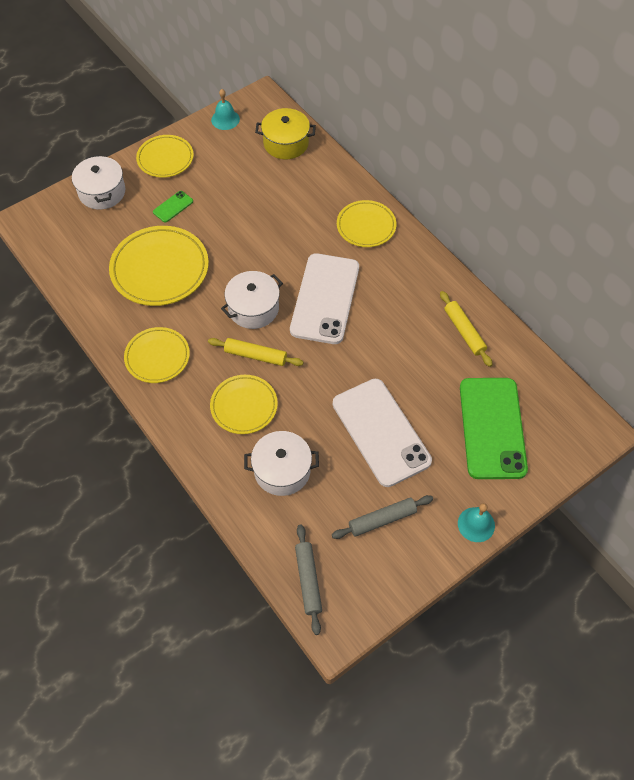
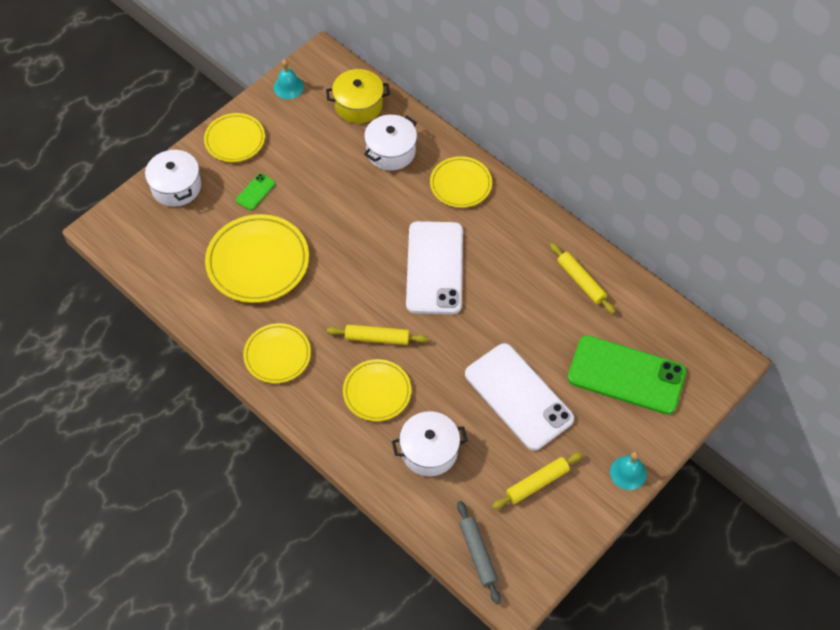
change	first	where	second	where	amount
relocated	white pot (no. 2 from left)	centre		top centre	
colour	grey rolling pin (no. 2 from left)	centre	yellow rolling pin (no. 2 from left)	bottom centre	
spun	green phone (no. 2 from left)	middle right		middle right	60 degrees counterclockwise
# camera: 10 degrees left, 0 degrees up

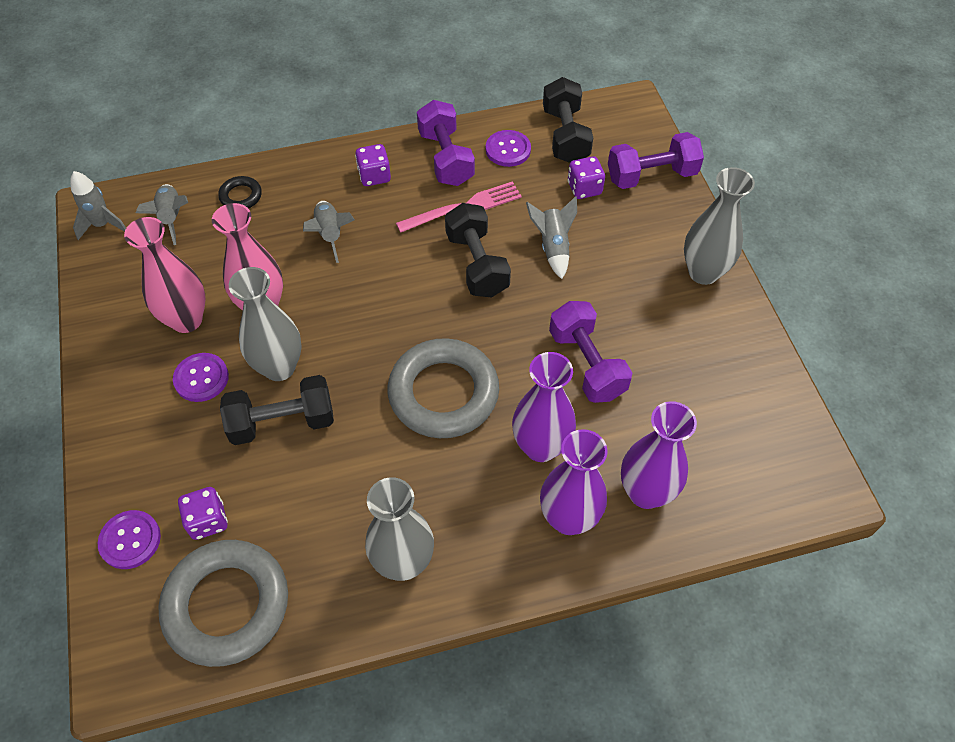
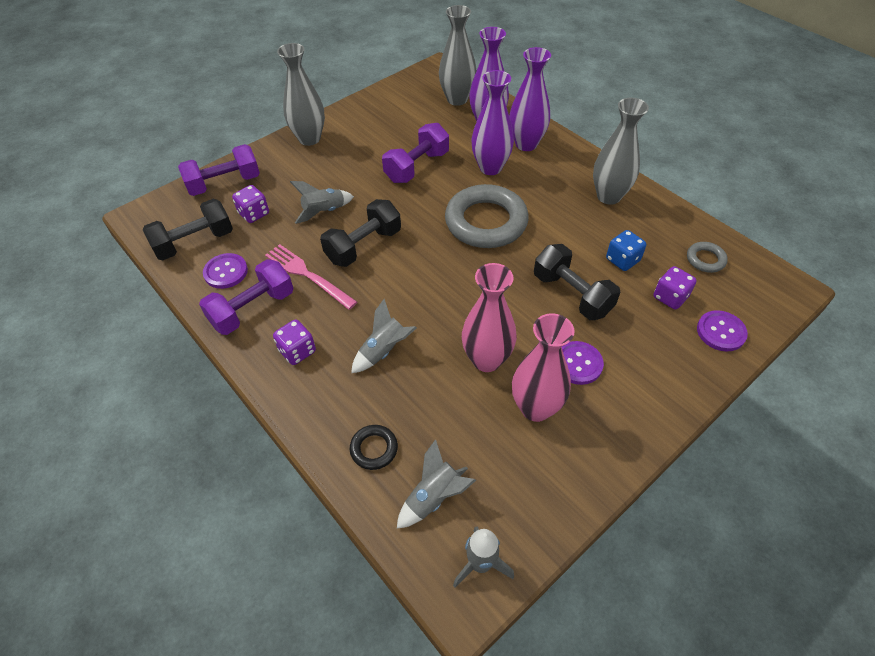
change	first	where	second	where	amount
appeared			blue dice	middle right	
relocated	grey vase (no. 1 from left in the first image)	middle left	grey vase (no. 2 from left)	top centre	
spun	purple dumbbell (no. 3 from left in the first image)	top right	purple dumbbell (no. 1 from left)	top left	75 degrees counterclockwise
size	grey ring (no. 1 from left in the first image)	bottom left	grey ring (no. 2 from left)	middle right	x0.45
# camera: 115 degrees left, 5 degrees down

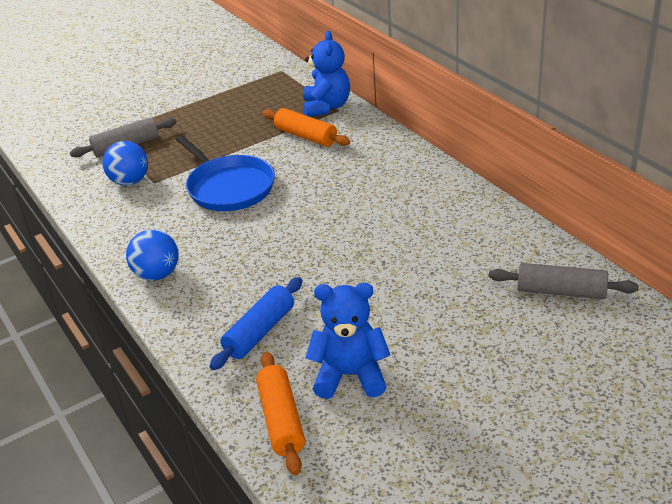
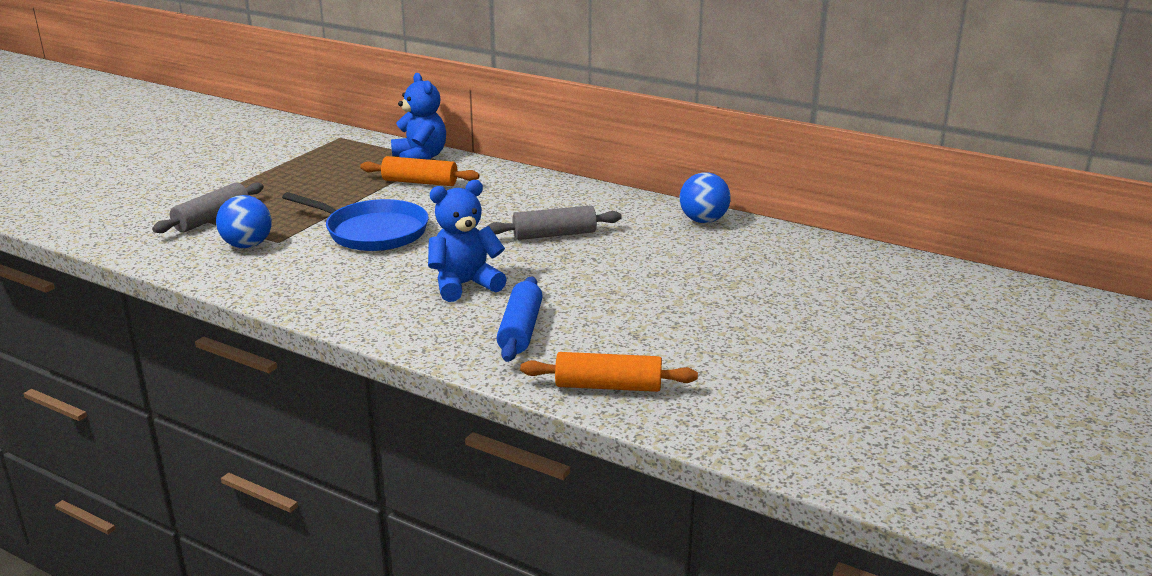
change	first	where	second	where	amount
relocated	blue ball (no. 2 from left)	middle left		centre	
relocated	blue teddy bear (no. 2 from left)	bottom centre		centre	
relocated	grey rolling pin (no. 2 from left)	middle right		centre	
spun	orange rolling pin (no. 1 from left in the first image)	bottom centre	orange rolling pin (no. 2 from left)	centre	45 degrees counterclockwise
# camera: 30 degrees left, 10 degrees down

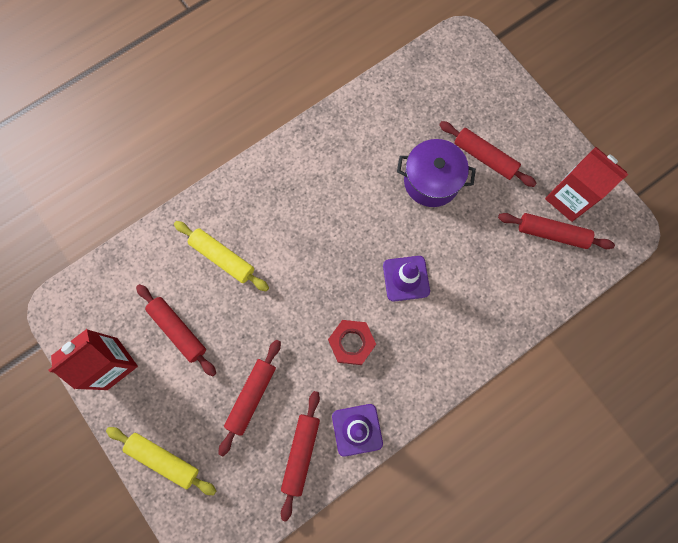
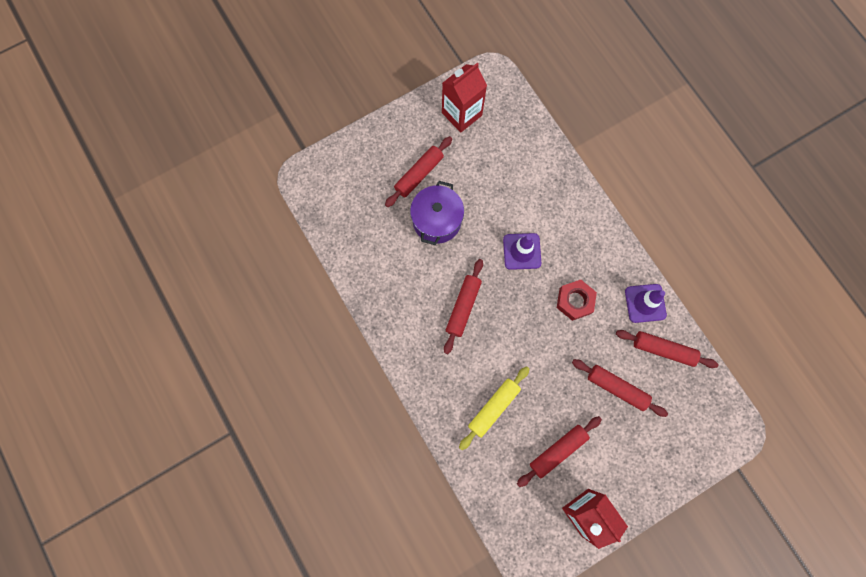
change	first	where	second	where	amount
missing	yellow rolling pin (no. 1 from left)	bottom left			
relocated	red rolling pin (no. 5 from left in the first image)	middle right	red rolling pin (no. 2 from left)	centre	
# camera: 85 degrees left, 0 degrees up

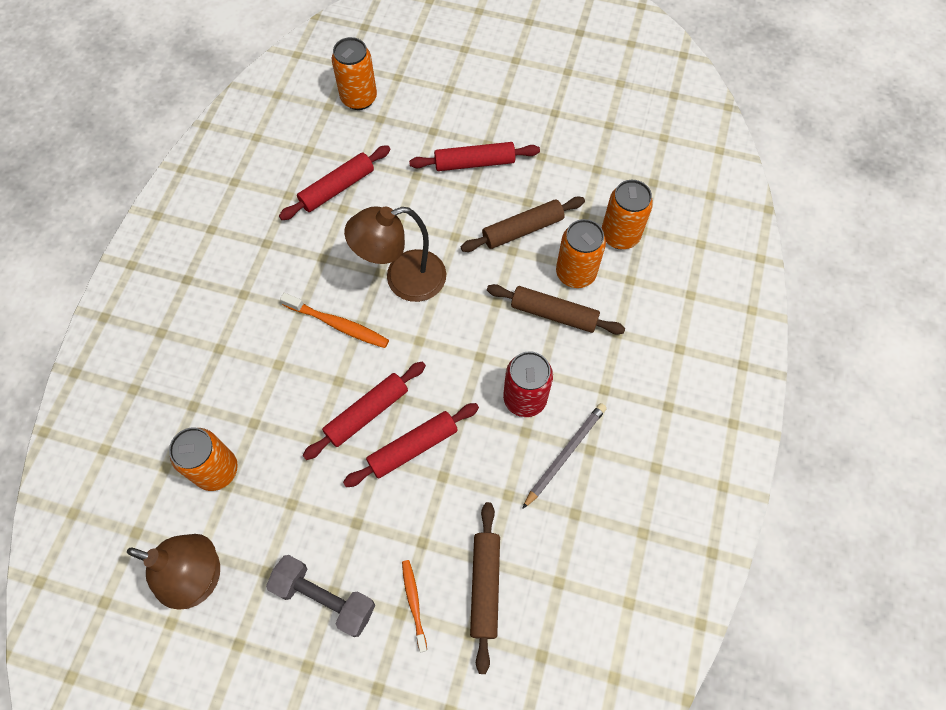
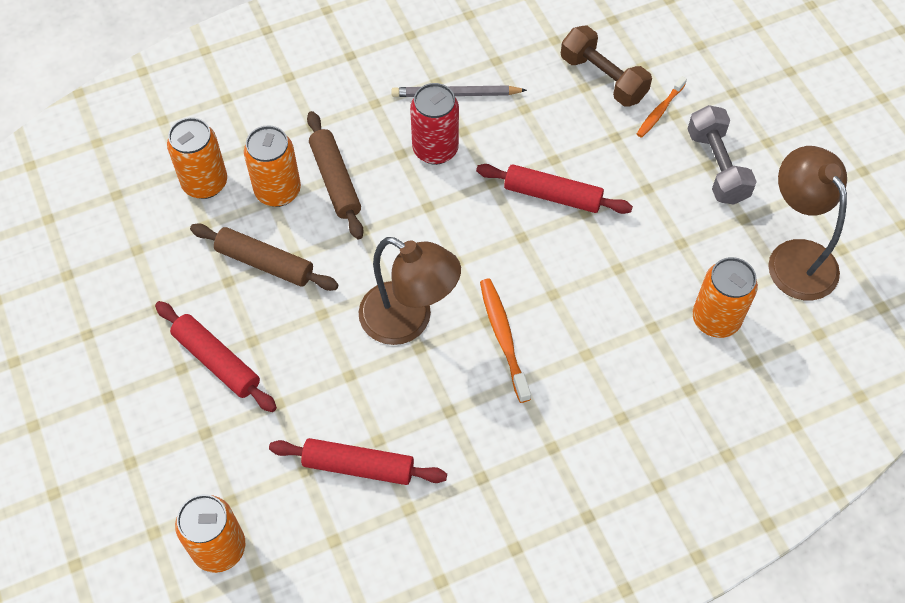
change	first	where	second	where	amount
missing	red rolling pin (no. 2 from left)	centre			
exchanged	brown rolling pin (no. 1 from left)	bottom centre	brown dumbbell	top right	
# camera: 130 degrees left, 5 degrees down

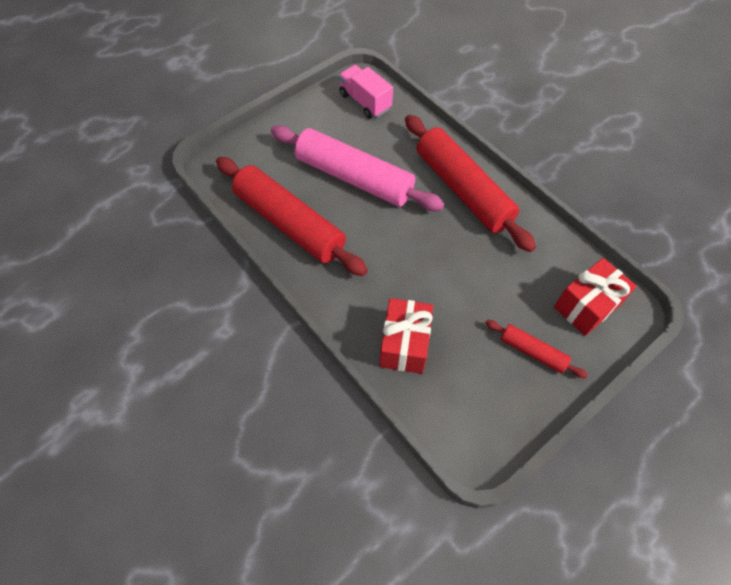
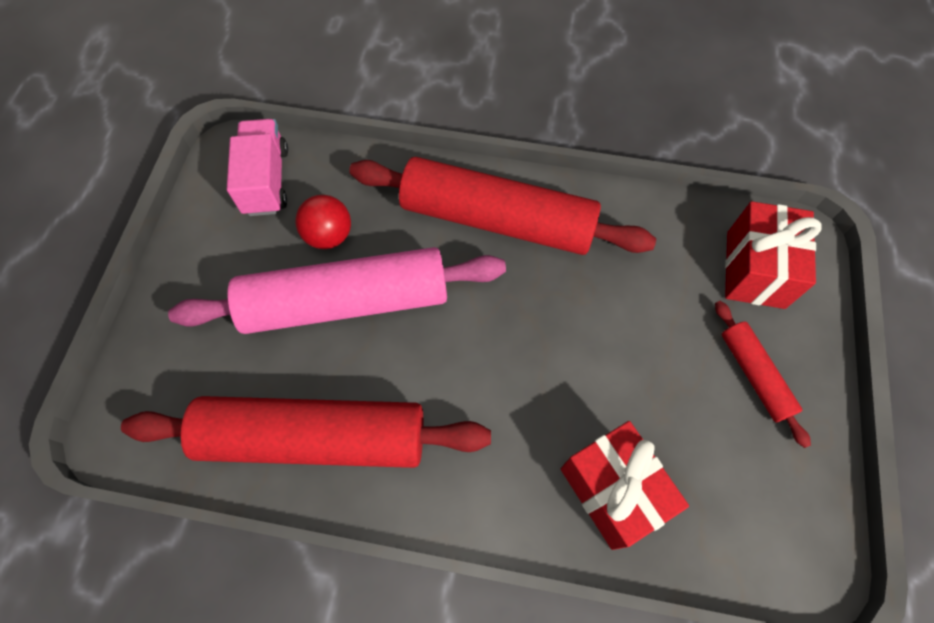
change	first	where	second	where	amount
appeared			red ball	centre	
spun	pink truck	top centre		top left	75 degrees clockwise
spun	red rolling pin (no. 3 from left)	middle right		middle right	75 degrees clockwise
# camera: 40 degrees left, 5 degrees up

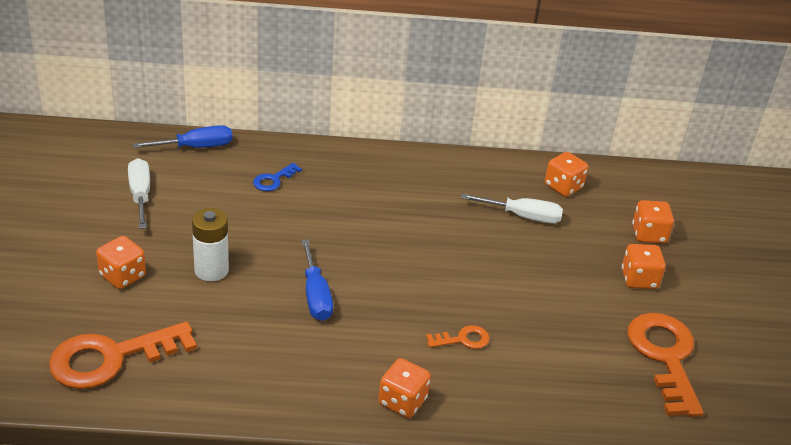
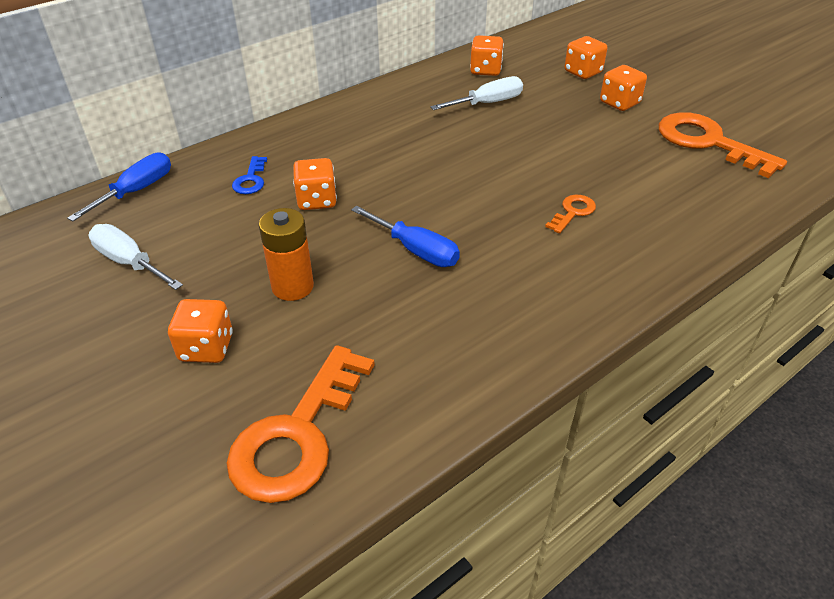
change	first	where	second	where	amount
relocated	orange dice (no. 2 from left)	bottom centre		top centre	
colour	white battery	middle left	orange battery	centre	
# camera: 35 degrees left, 5 degrees up

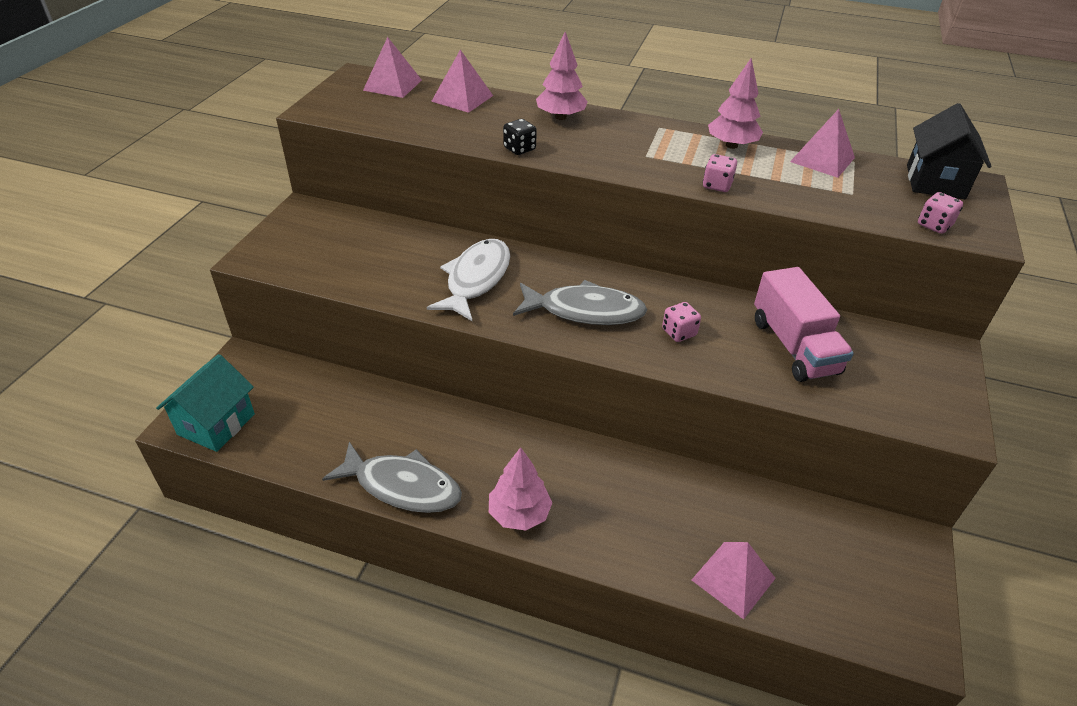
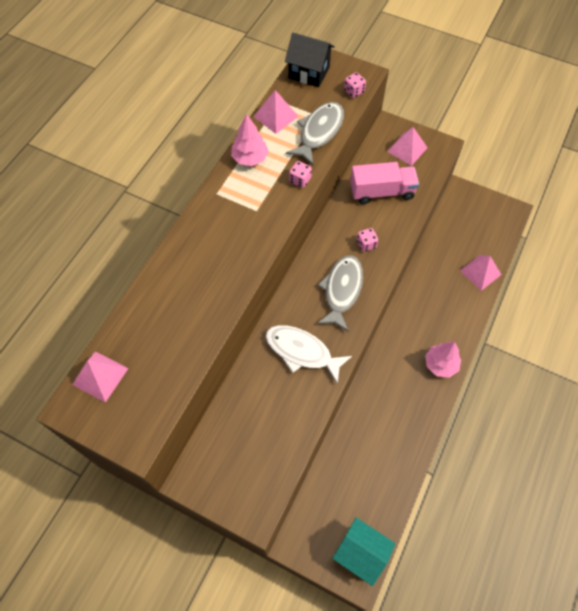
change	first	where	second	where	amount
missing	black dice	top centre			
missing	pink tree (no. 2 from left)	top centre			
relocated	grey fish (no. 1 from left)	bottom centre		top centre	
relocated	pink pyramid (no. 2 from left in the first image)	top centre	pink pyramid (no. 3 from left)	top right	
# camera: 80 degrees left, 20 degrees up

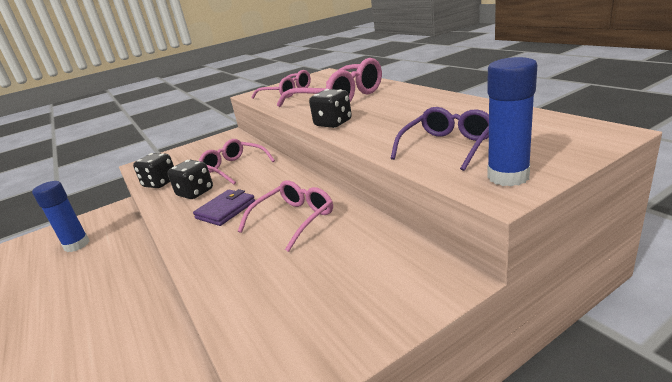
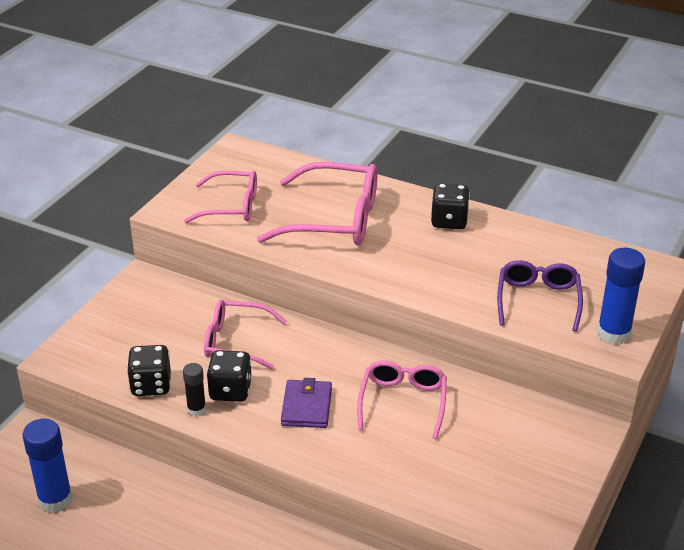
change	first	where	second	where	amount
appeared			black glue stick	bottom left	
relocated	black dice (no. 3 from left)	top centre		centre	
# camera: 35 degrees left, 10 degrees up

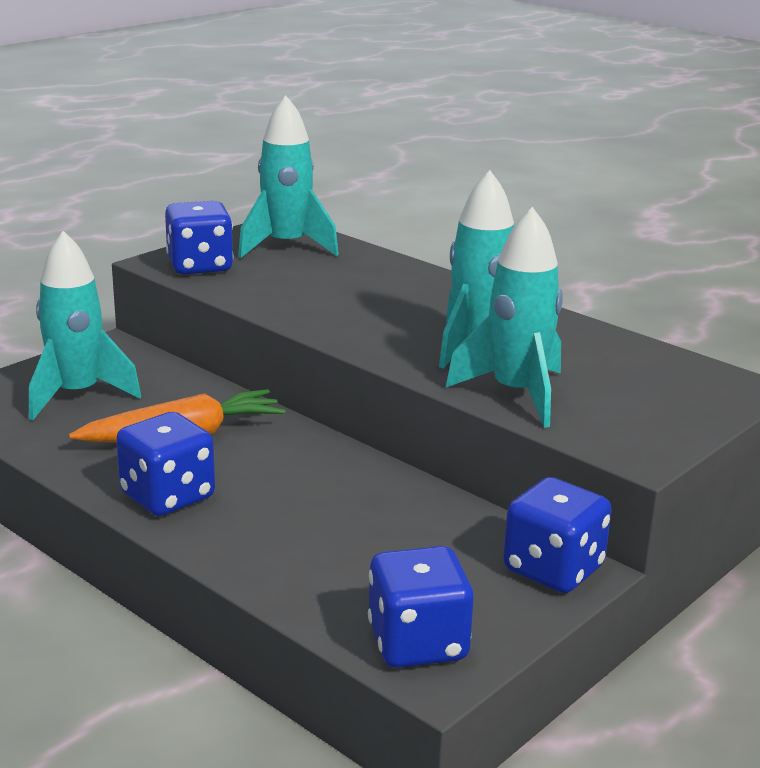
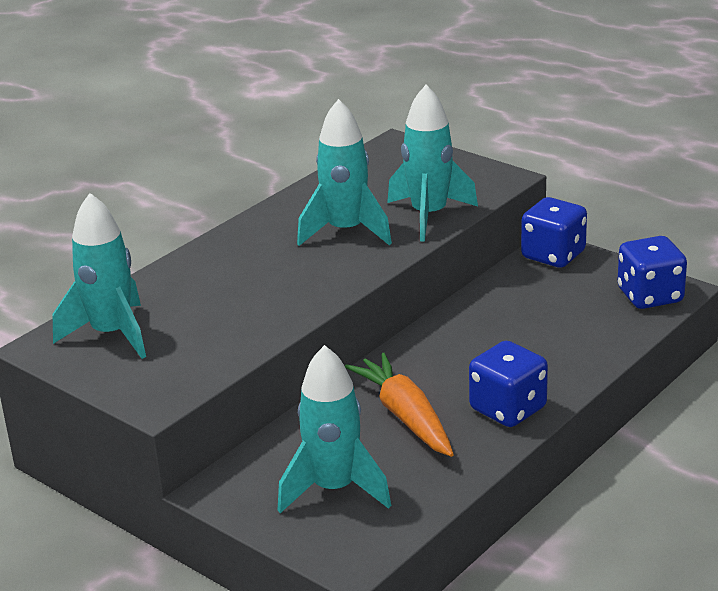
change	first	where	second	where	amount
missing	blue dice (no. 2 from left)	top left			
# camera: 90 degrees left, 5 degrees up

